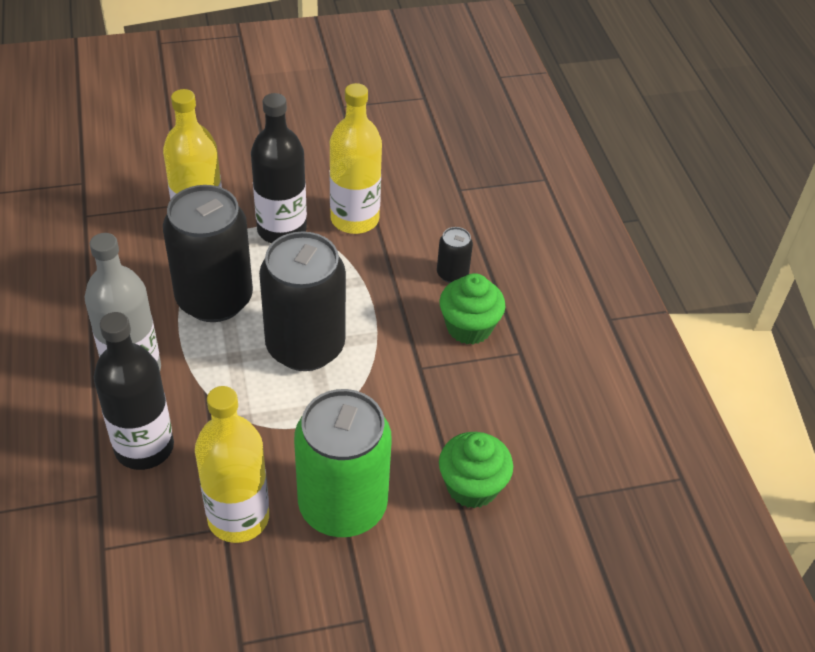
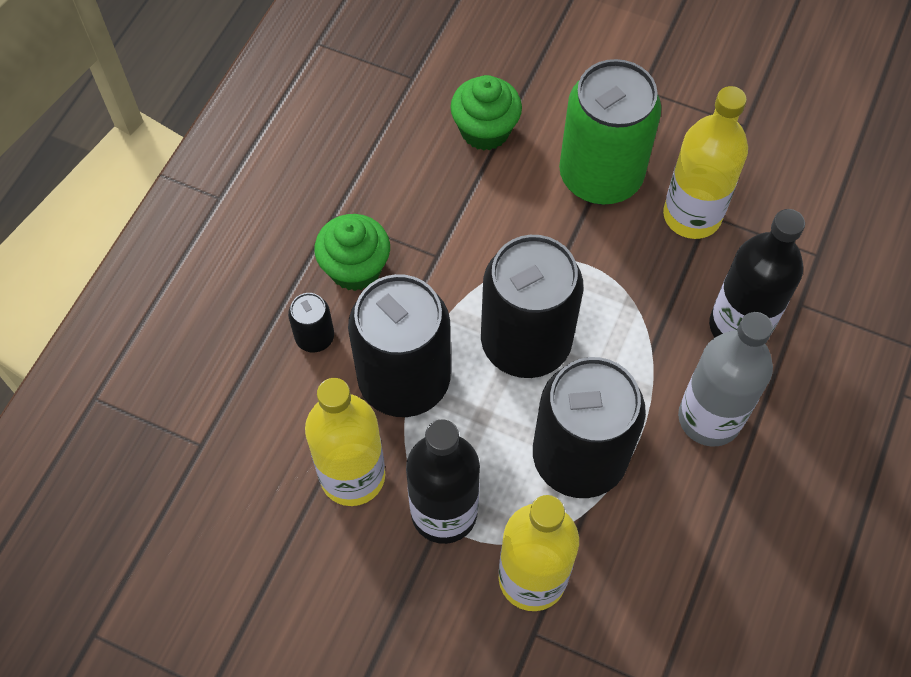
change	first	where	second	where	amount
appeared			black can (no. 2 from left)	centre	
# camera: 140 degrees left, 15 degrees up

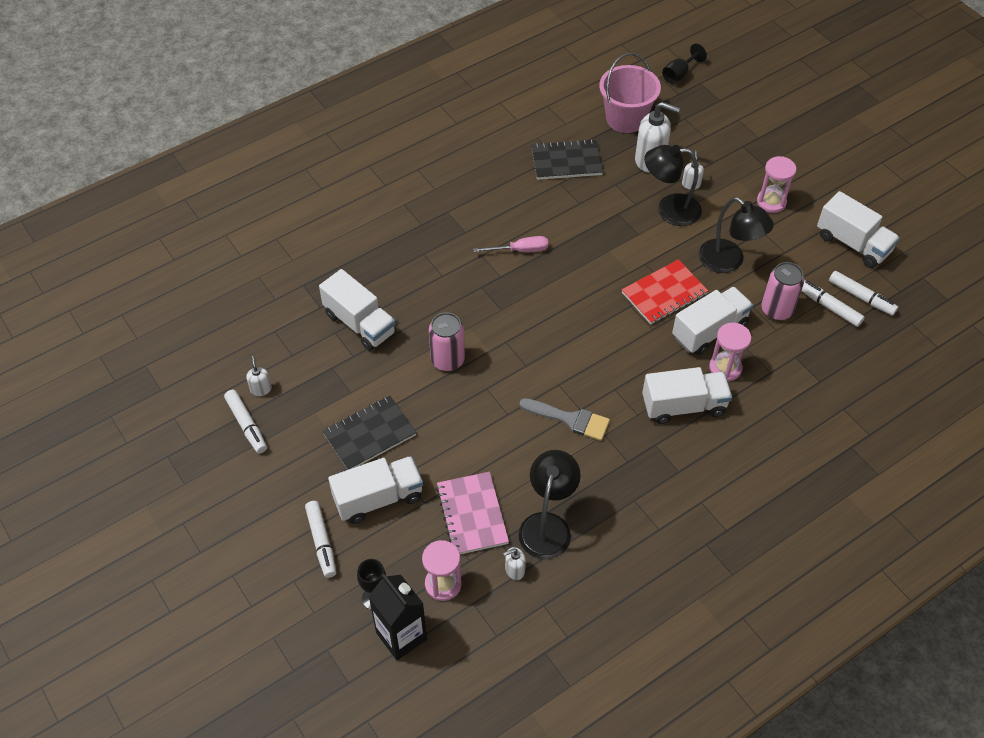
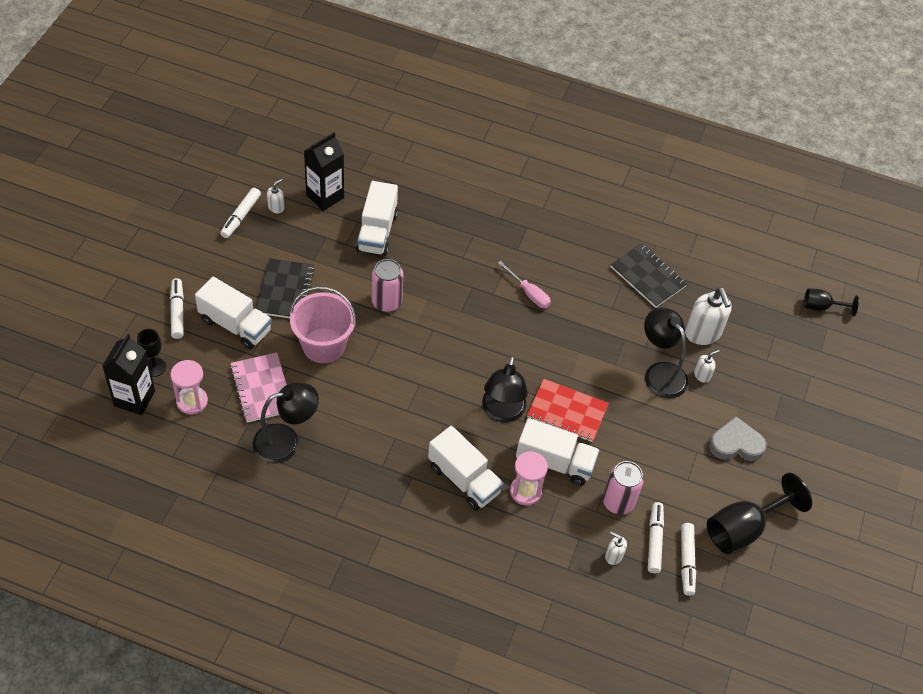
change	first	where	second	where	amount
missing	grey brush	centre			
appeared			black carton (no. 2 from left)	top centre	
relocated	white soap dispenser (no. 2 from left)	bottom centre		bottom right	
relocated	pink bucket	top centre		centre	
relocated	black lamp (no. 3 from left in the first image)	top right	black lamp (no. 2 from left)	centre	
exchanged	pink hourglass (no. 3 from left)	top right	grey heart	middle right	
exchanged	white truck (no. 5 from left)	top right	black goblet (no. 2 from left)	bottom right	
spun	white marker (no. 2 from left in the first image)	bottom left	white marker (no. 1 from left)	middle left	135 degrees clockwise
spun	black notebook (no. 1 from left)	centre		middle left	75 degrees clockwise
spun	pink notebook	bottom centre		middle left	60 degrees counterclockwise
# camera: 50 degrees right, 0 degrees up

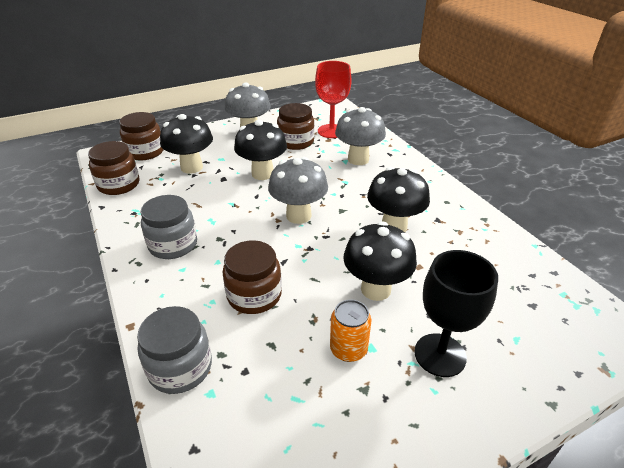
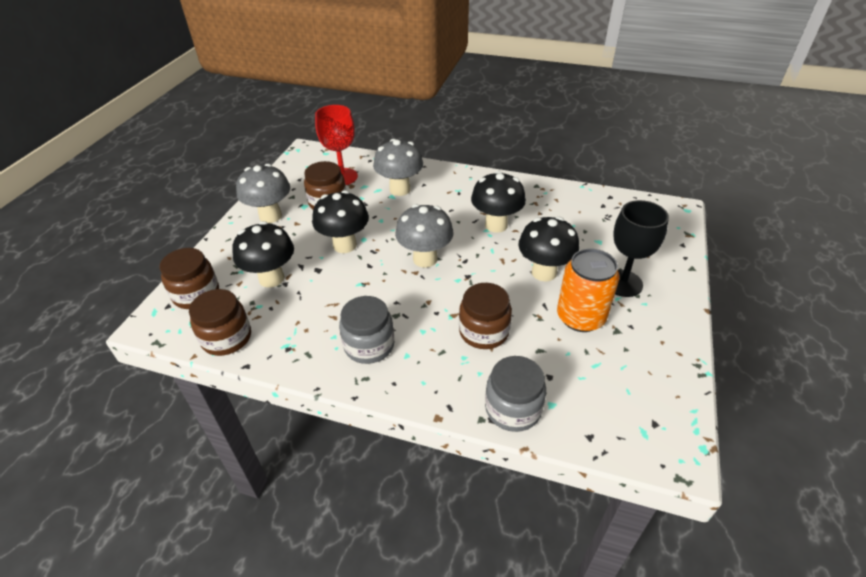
change	first	where	second	where	amount
size	orange can	bottom centre		middle right	x1.63
# camera: 45 degrees left, 5 degrees up

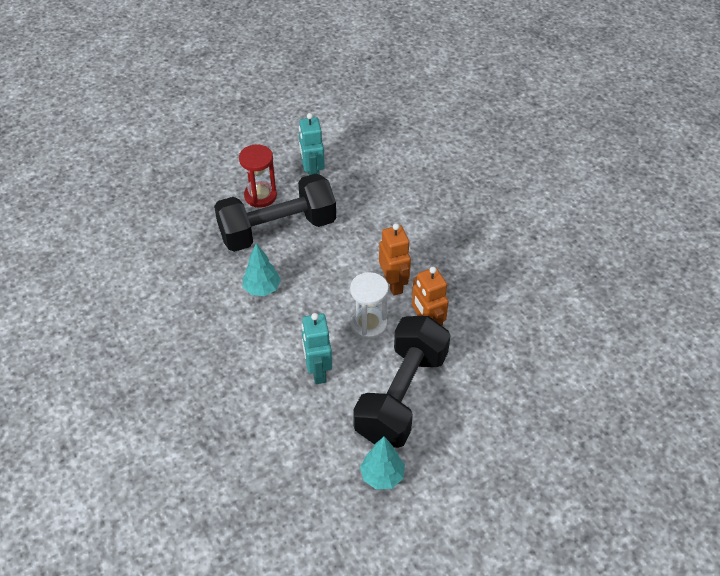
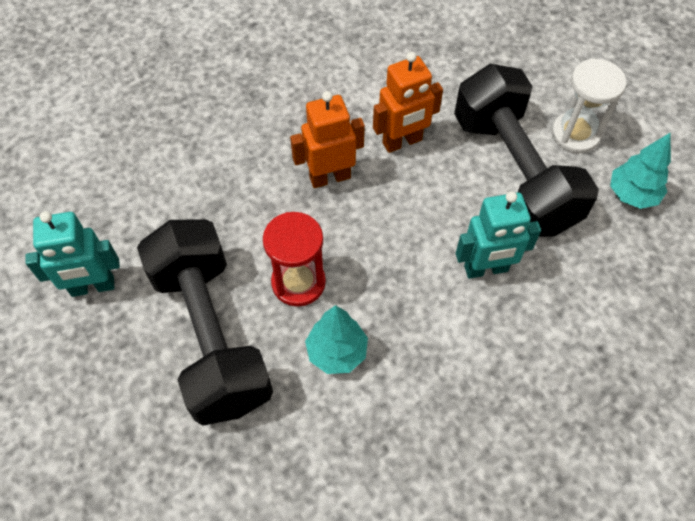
change	first	where	second	where	amount
relocated	red hourglass	top centre		centre	
relocated	white hourglass	centre		top right	
spun	black dumbbell (no. 2 from left)	centre		top right	45 degrees clockwise
# camera: 90 degrees left, 10 degrees up

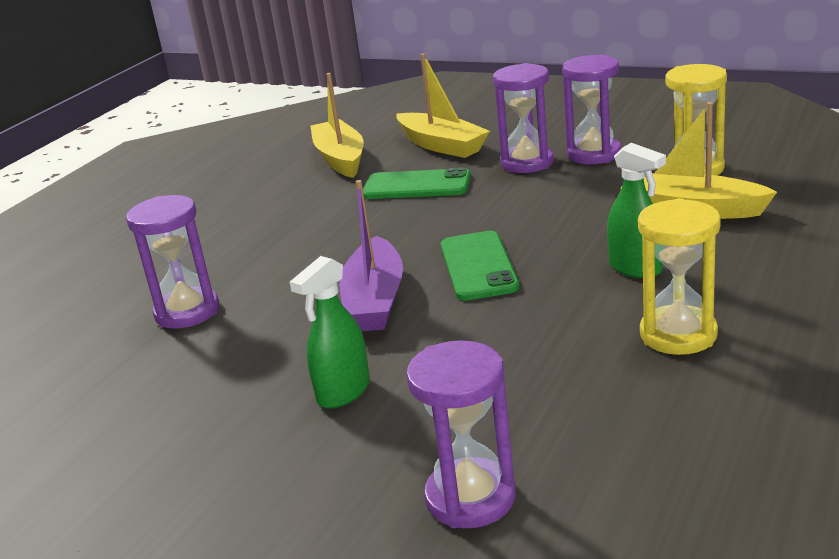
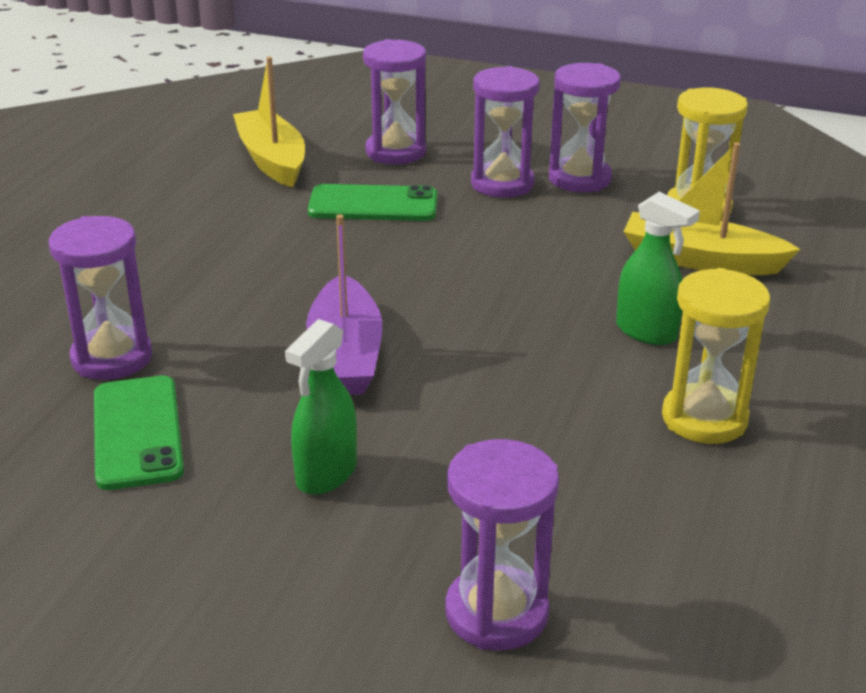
change	first	where	second	where	amount
relocated	green phone (no. 2 from left in the first image)	centre	green phone (no. 1 from left)	middle left	
exchanged	yellow boat (no. 2 from left)	top centre	purple hourglass (no. 2 from left)	top centre	
# camera: 10 degrees left, 5 degrees up

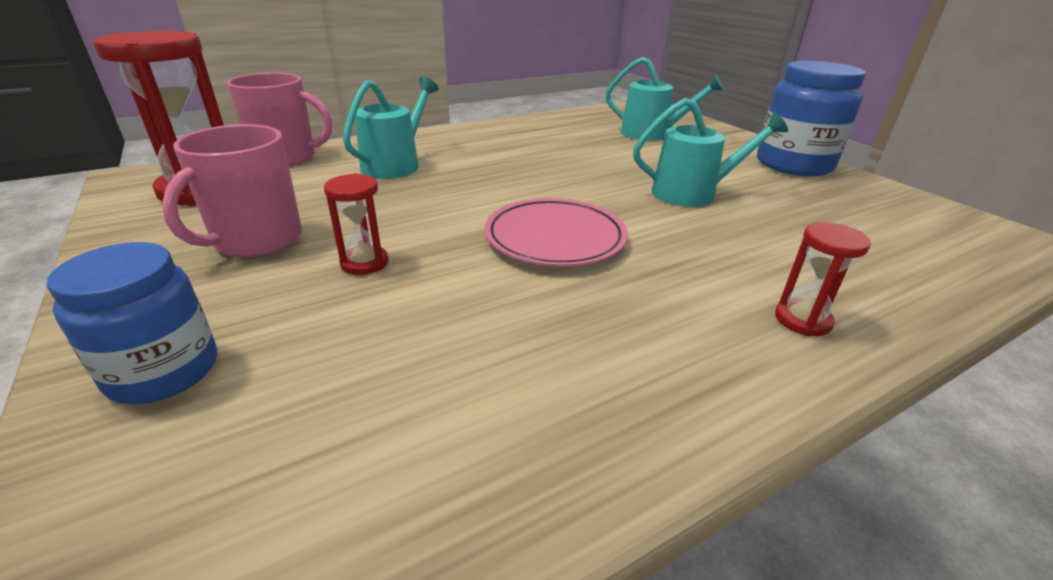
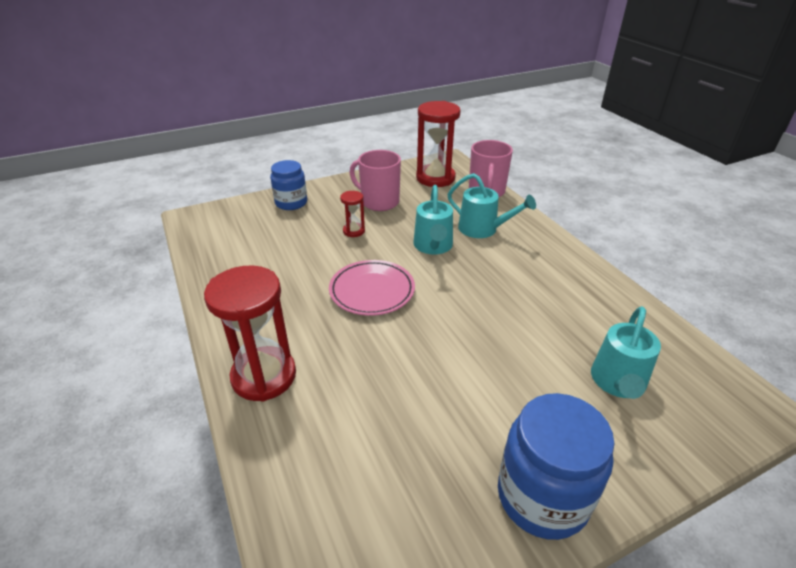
change	first	where	second	where	amount
relocated	turquoise watering can (no. 3 from left in the first image)	top right	turquoise watering can (no. 1 from left)	centre	
size	red hourglass (no. 3 from left in the first image)	middle right	red hourglass (no. 1 from left)	middle left	x2.07
# camera: 95 degrees right, 5 degrees up

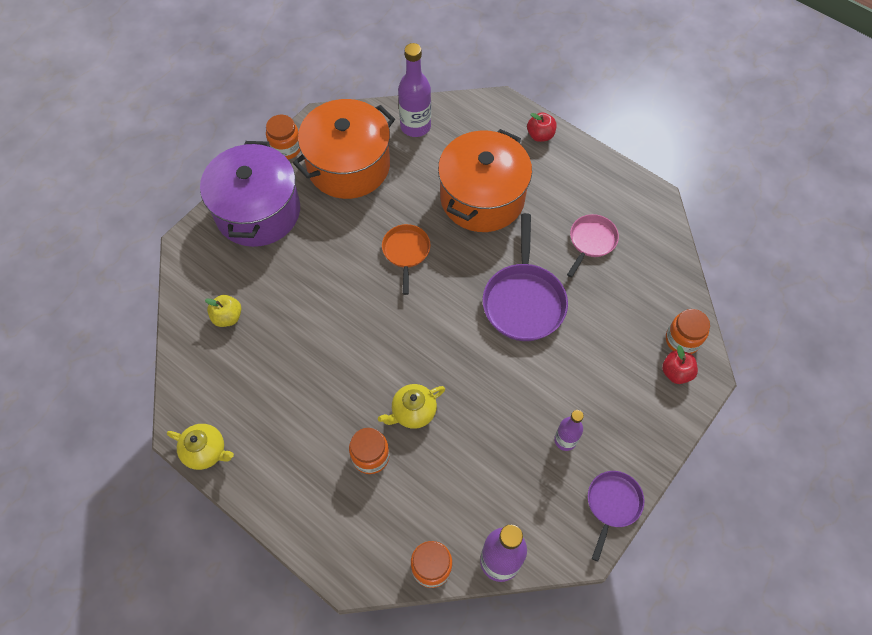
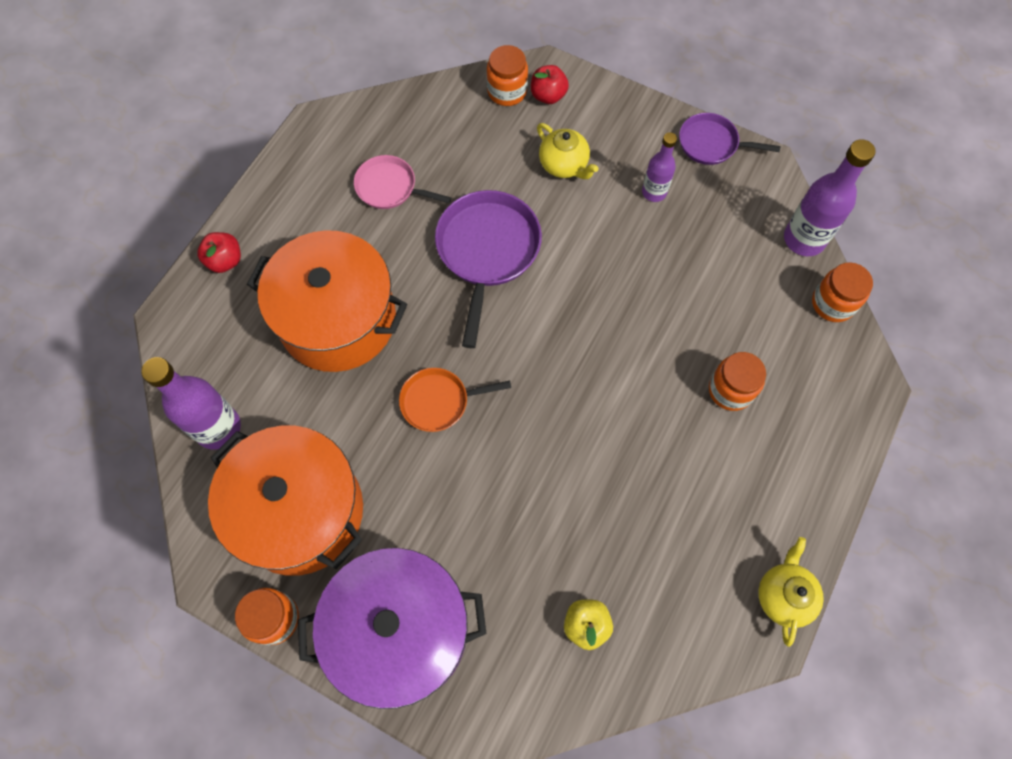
change	first	where	second	where	amount
relocated	yellow teapot (no. 2 from left in the first image)	centre	yellow teapot (no. 1 from left)	top centre	
spun	purple pan (no. 1 from left)	centre		centre	75 degrees counterclockwise
# camera: 100 degrees left, 5 degrees up

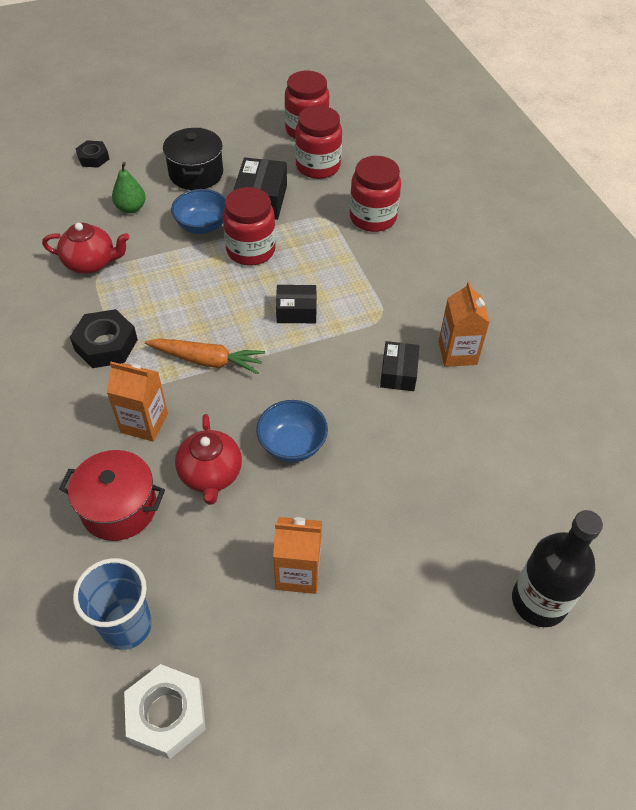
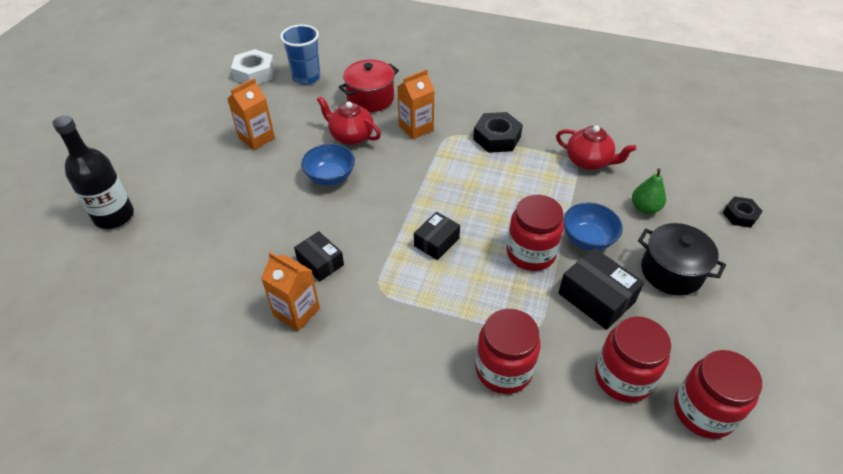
change	first	where	second	where	amount
missing	orange carrot	middle left			
spun	red teapot (no. 1 from left in the first image)	top left	red teapot (no. 2 from left)	top right	105 degrees counterclockwise
# camera: 130 degrees right, 5 degrees down

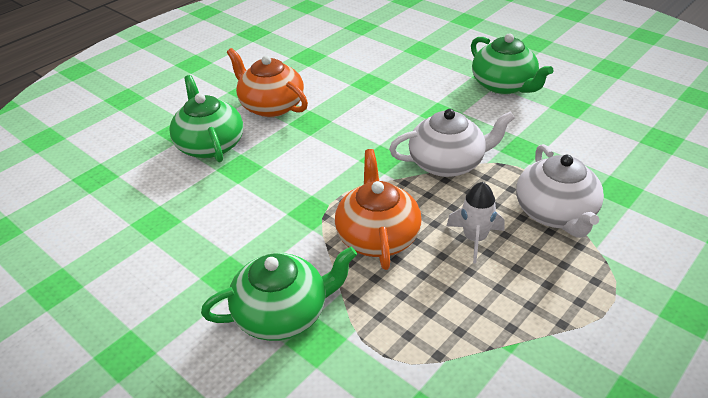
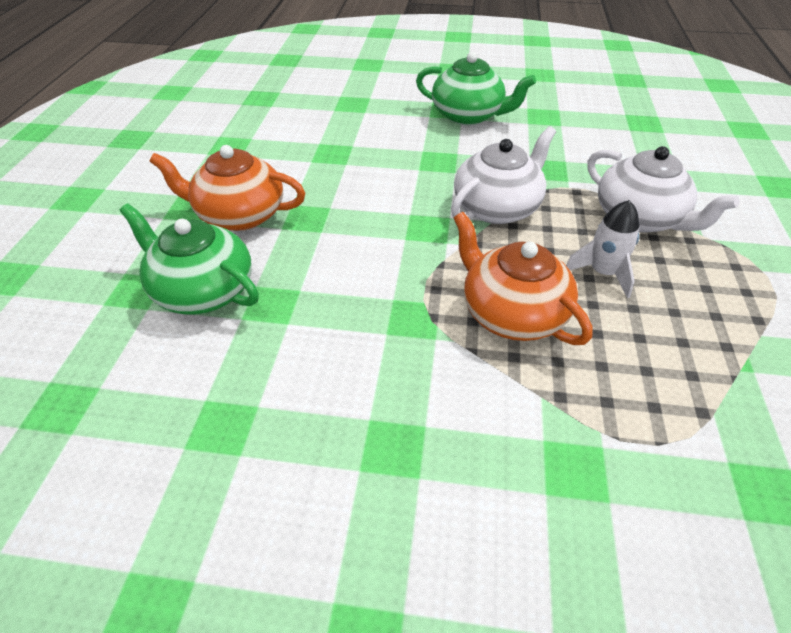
change	first	where	second	where	amount
missing	green teapot (no. 2 from left)	bottom centre			
# camera: 35 degrees left, 5 degrees up

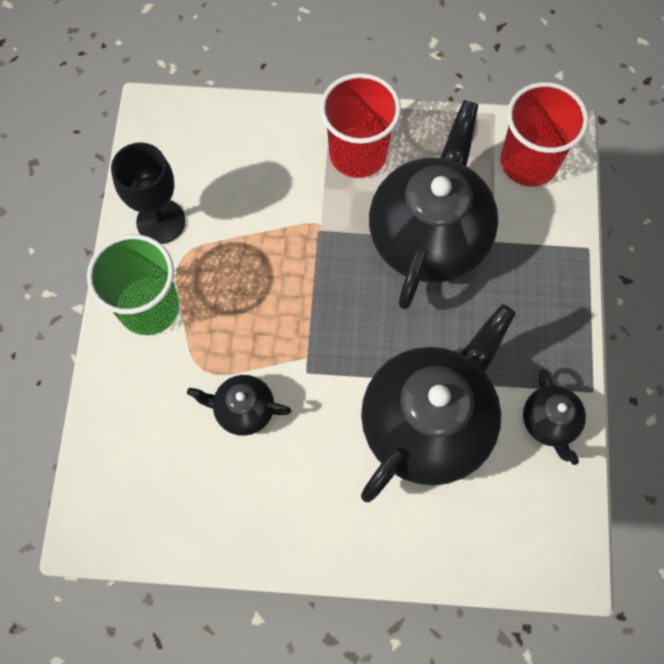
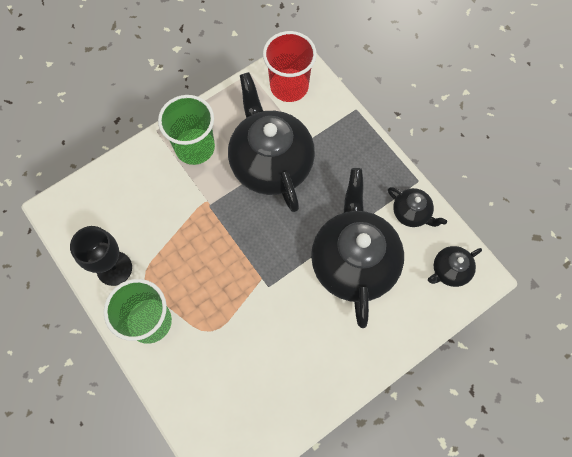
change	first	where	second	where	amount
relocated	black teapot (no. 1 from left in the first image)	centre	black teapot (no. 4 from left)	middle right	
colour	red cup (no. 1 from left)	top centre	green cup (no. 2 from left)	top left	
# camera: 40 degrees left, 0 degrees up

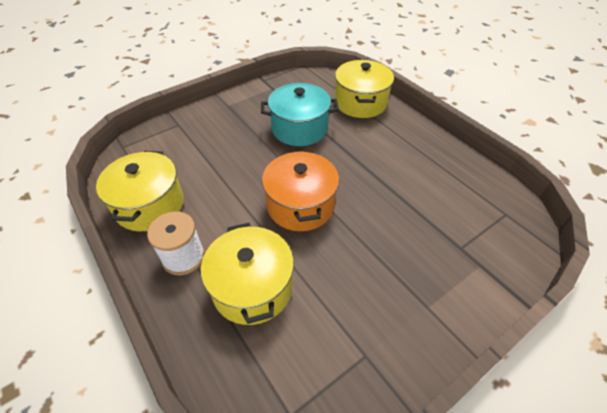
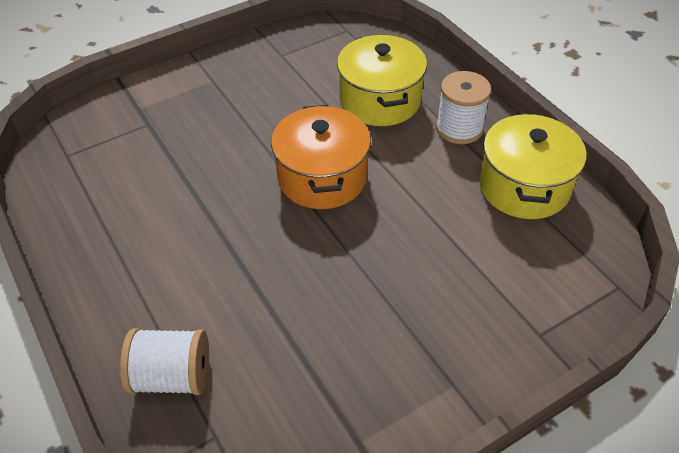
change	first	where	second	where	amount
missing	turquoise pot	top centre			
exchanged	yellow pot (no. 3 from left)	top centre	white spool (no. 1 from left)	bottom left	
# camera: 175 degrees left, 0 degrees up

